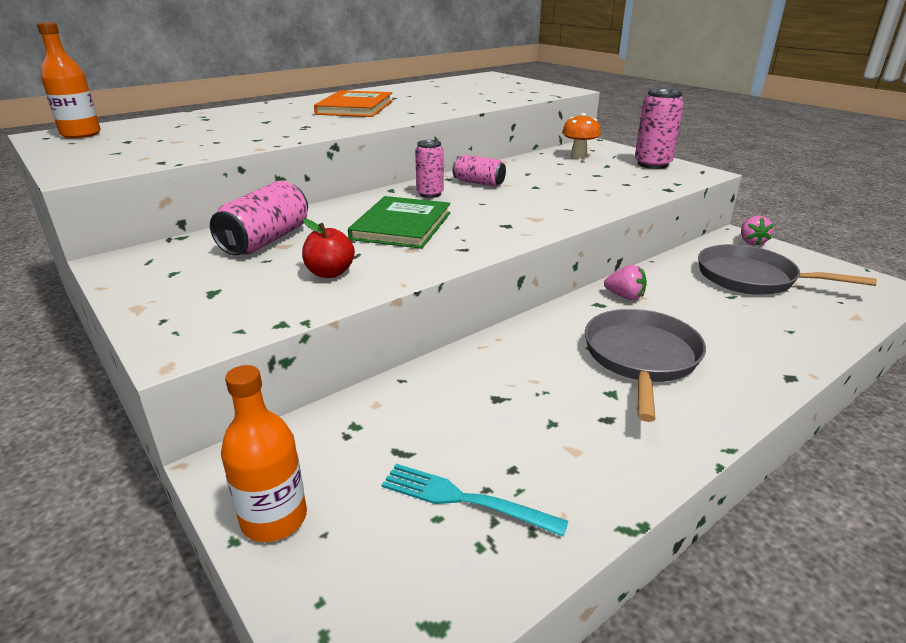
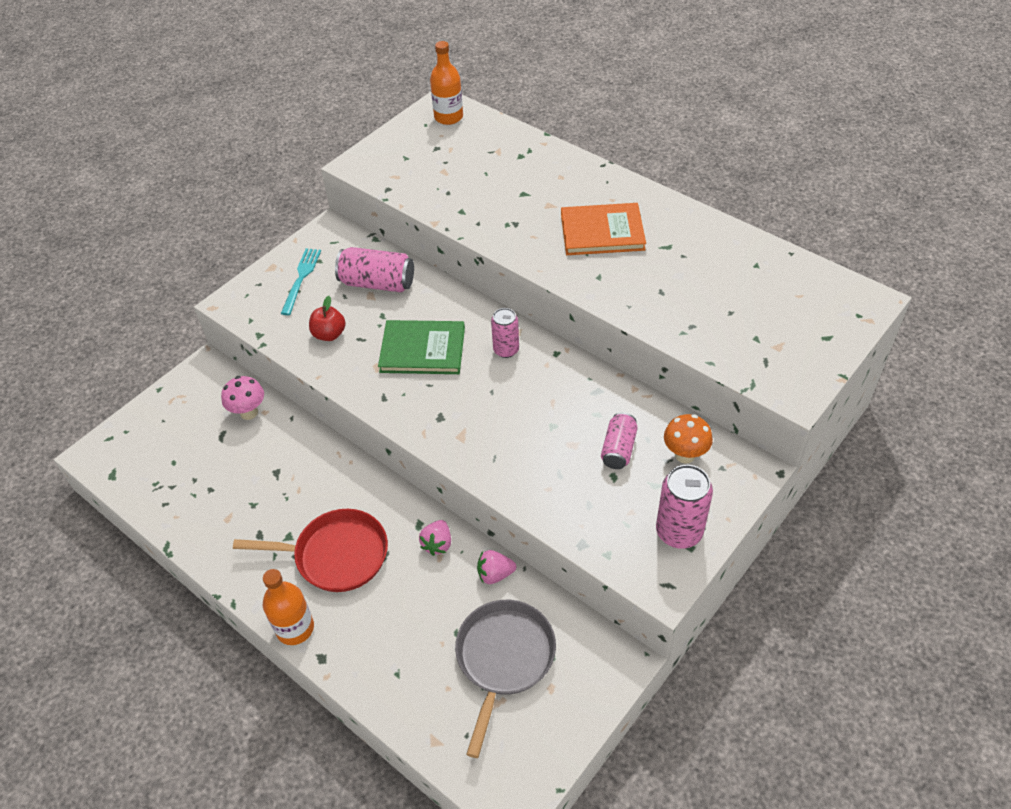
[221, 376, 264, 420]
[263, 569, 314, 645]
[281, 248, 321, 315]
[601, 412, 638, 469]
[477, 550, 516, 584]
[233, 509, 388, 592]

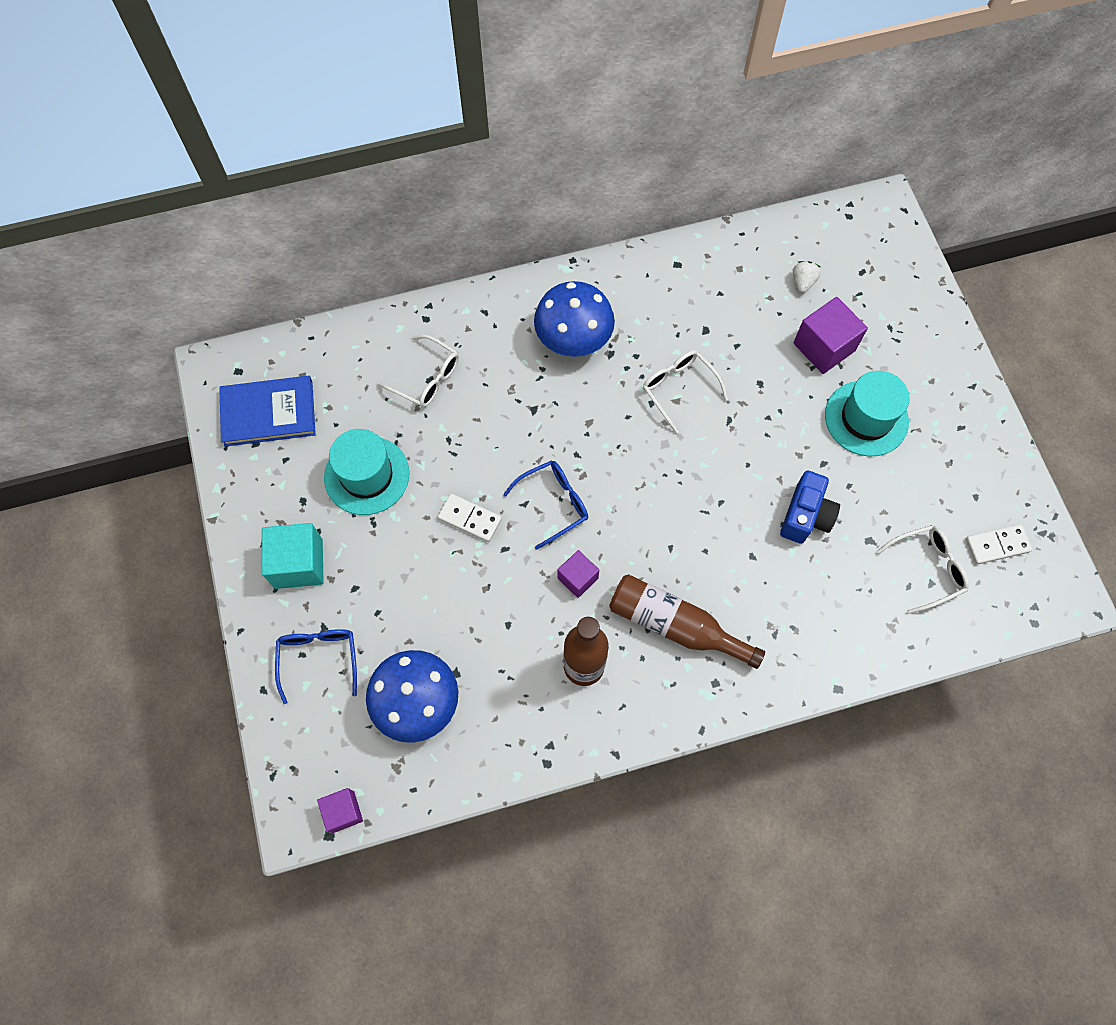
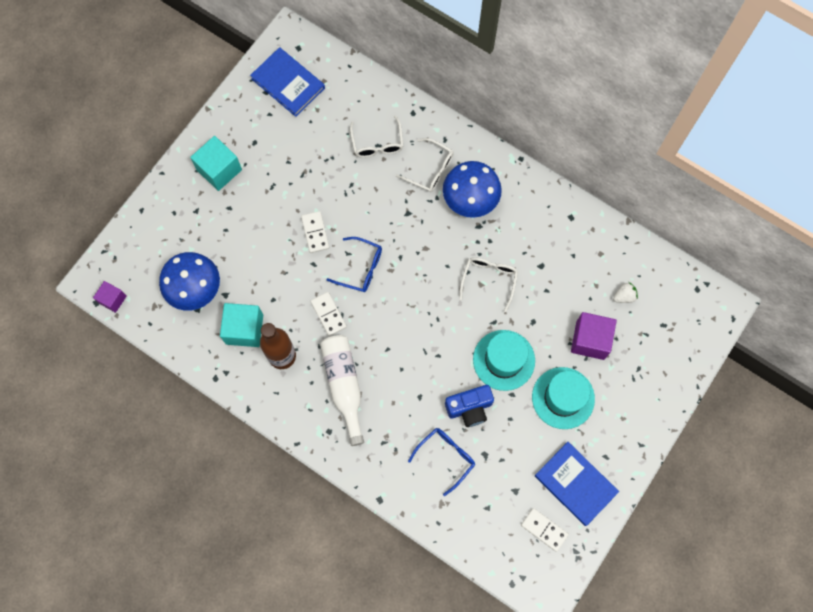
[220, 303, 263, 347]
[535, 442, 619, 526]
[408, 428, 475, 496]
[473, 330, 535, 391]
[396, 138, 454, 192]
[311, 292, 347, 336]
[320, 335, 364, 446]

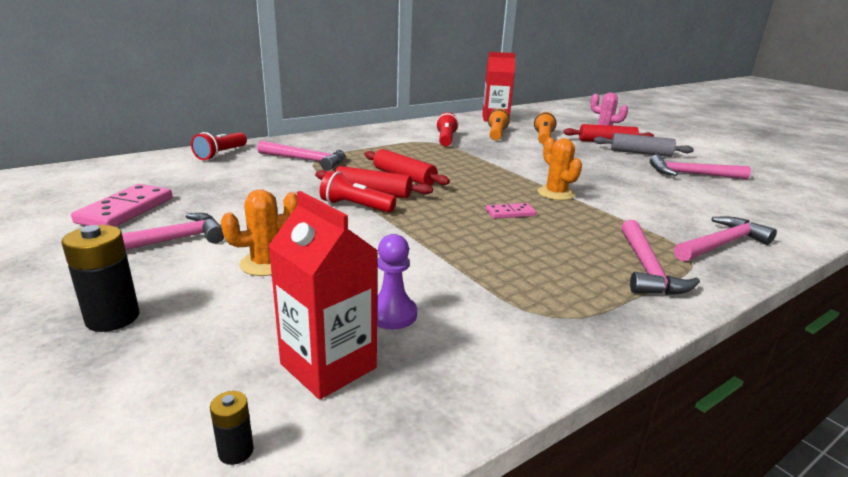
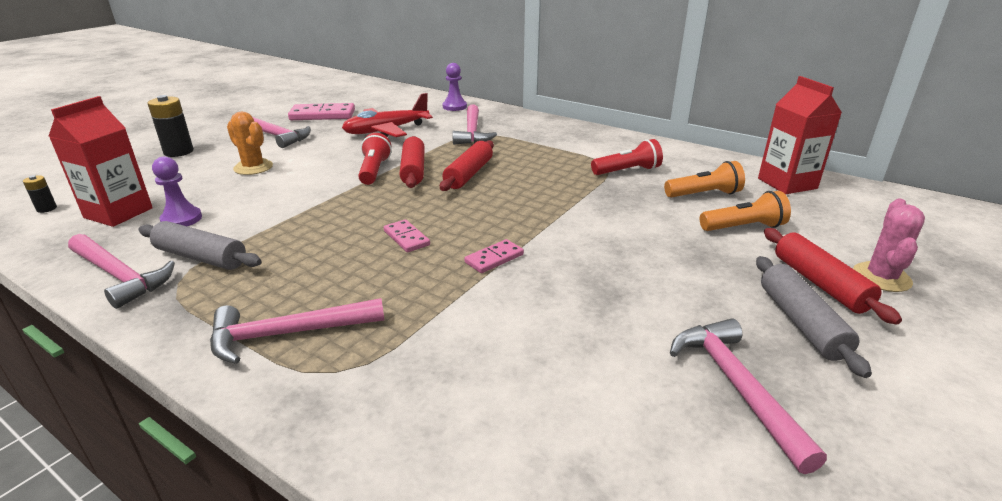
[139, 221, 262, 270]
[342, 93, 433, 137]
[68, 234, 175, 309]
[443, 63, 467, 111]
[464, 239, 524, 273]

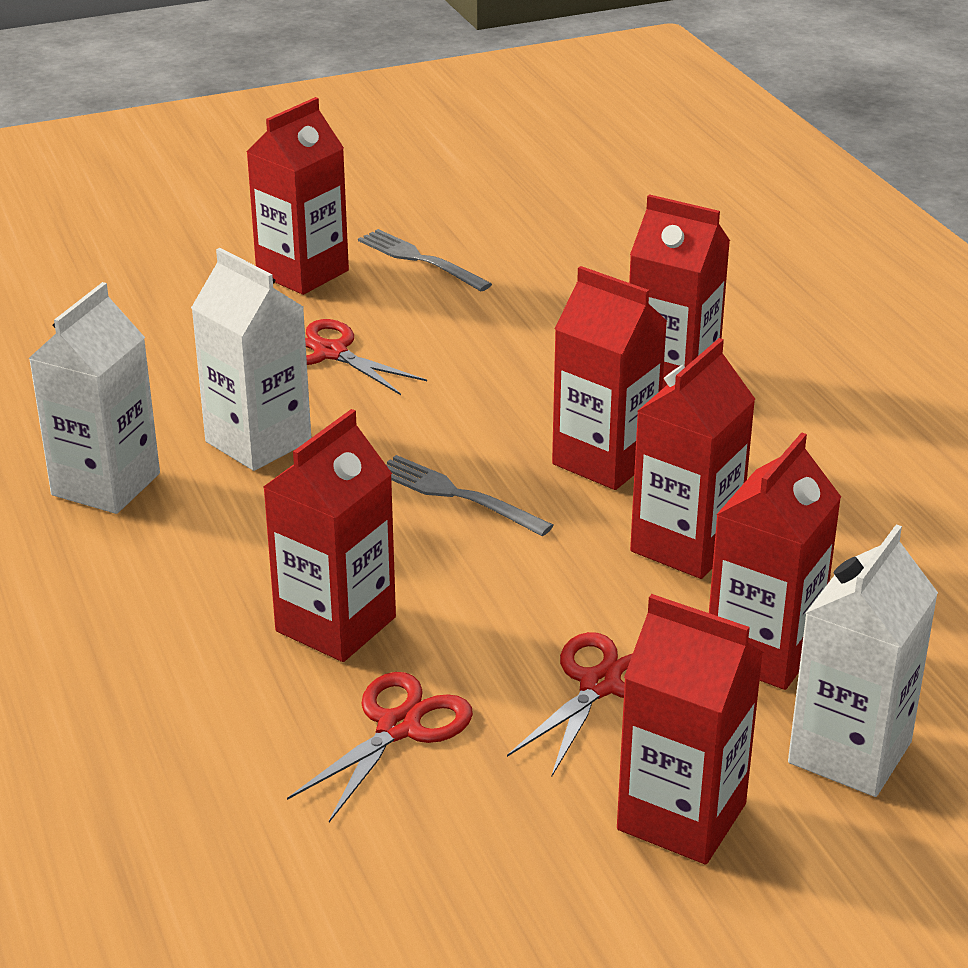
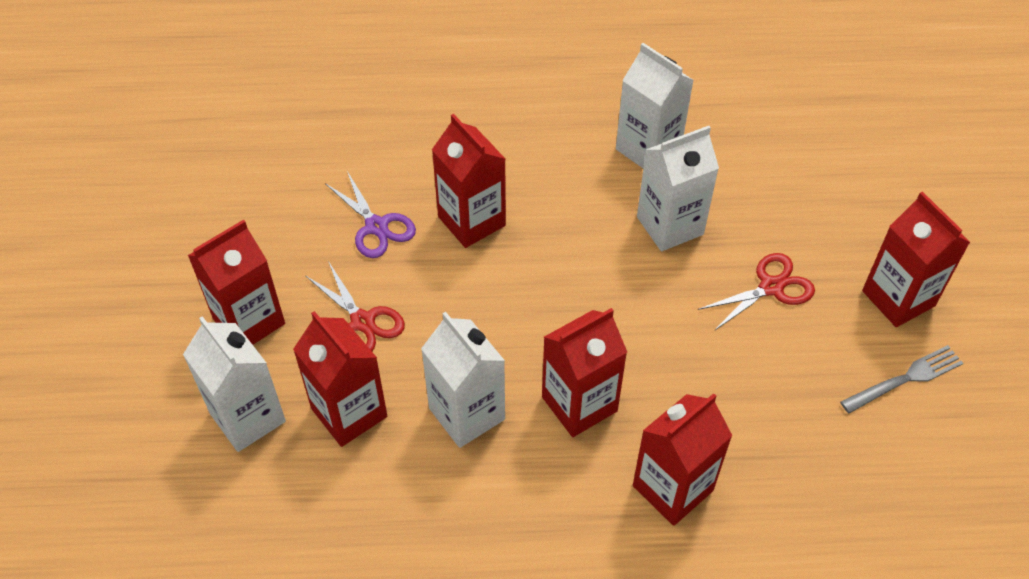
[386, 455, 554, 536] (first image)
[325, 171, 416, 258]
[421, 312, 505, 448]

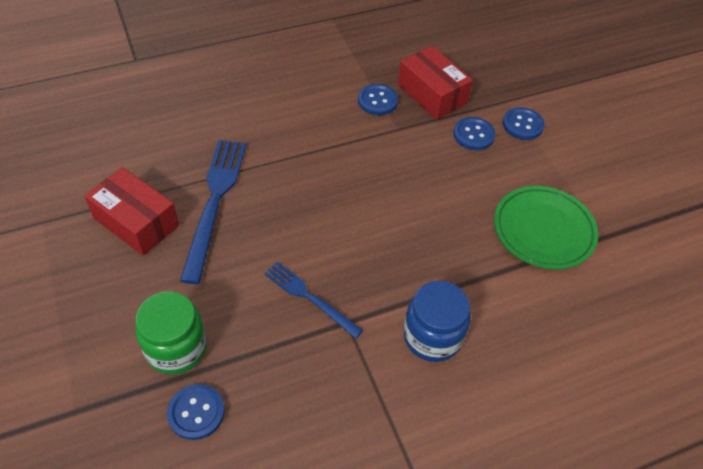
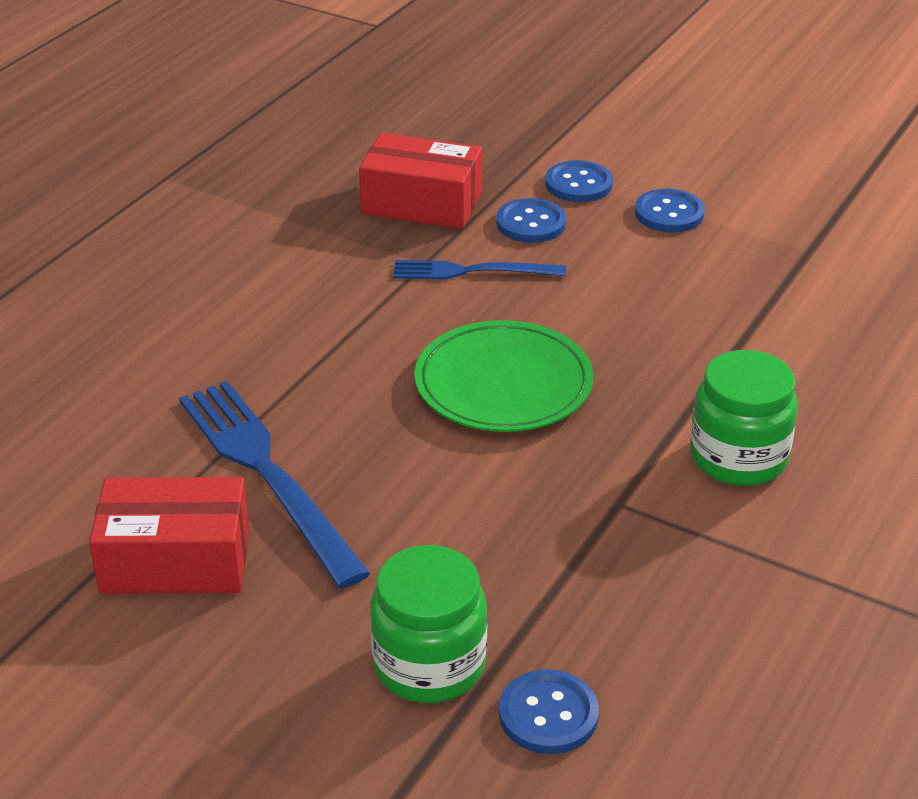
[393, 260, 566, 280]
[635, 188, 705, 233]
[415, 320, 593, 432]
[690, 350, 798, 486]

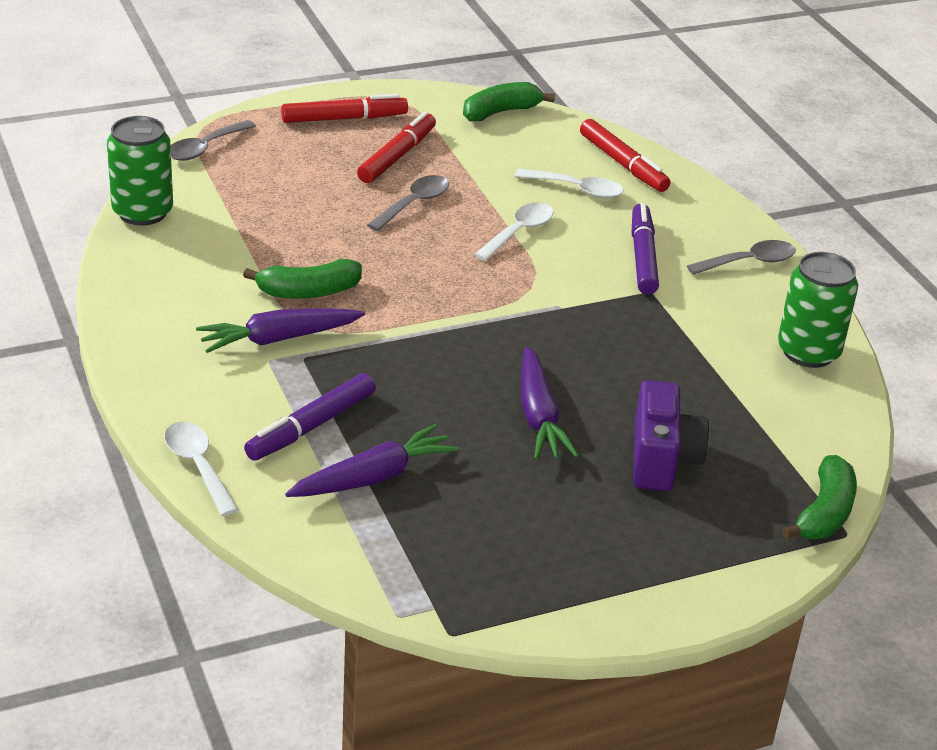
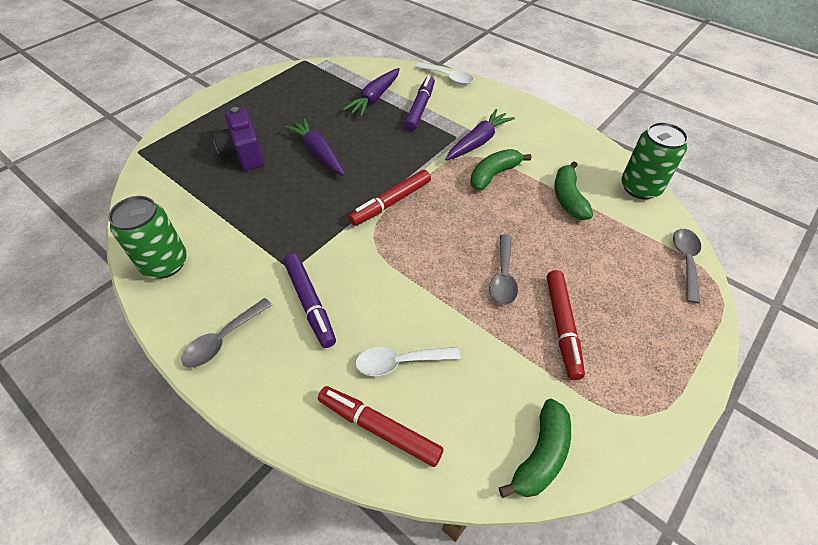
[474, 202, 553, 261] (first image)
[348, 170, 431, 226]
[554, 161, 593, 220]

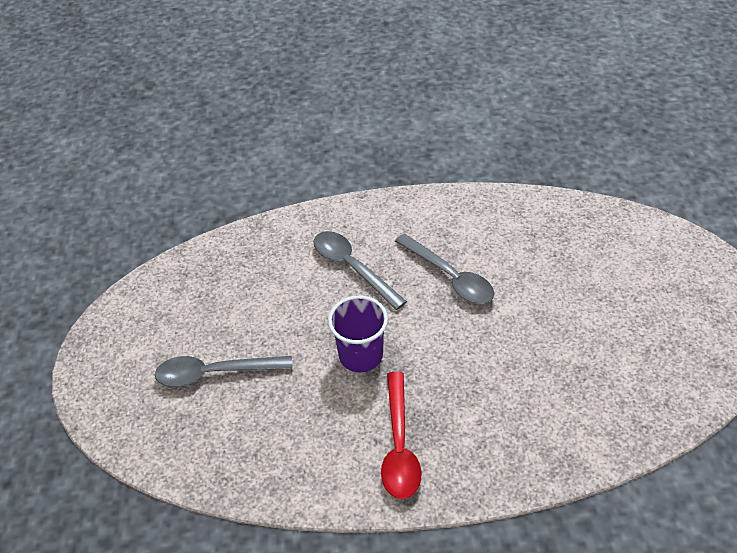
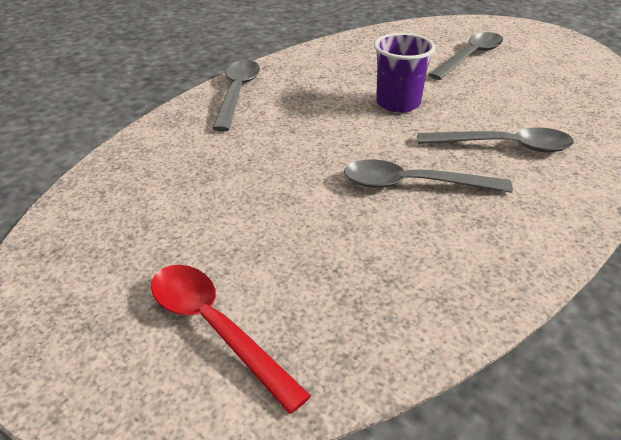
[212, 60, 260, 131]
[151, 265, 311, 414]

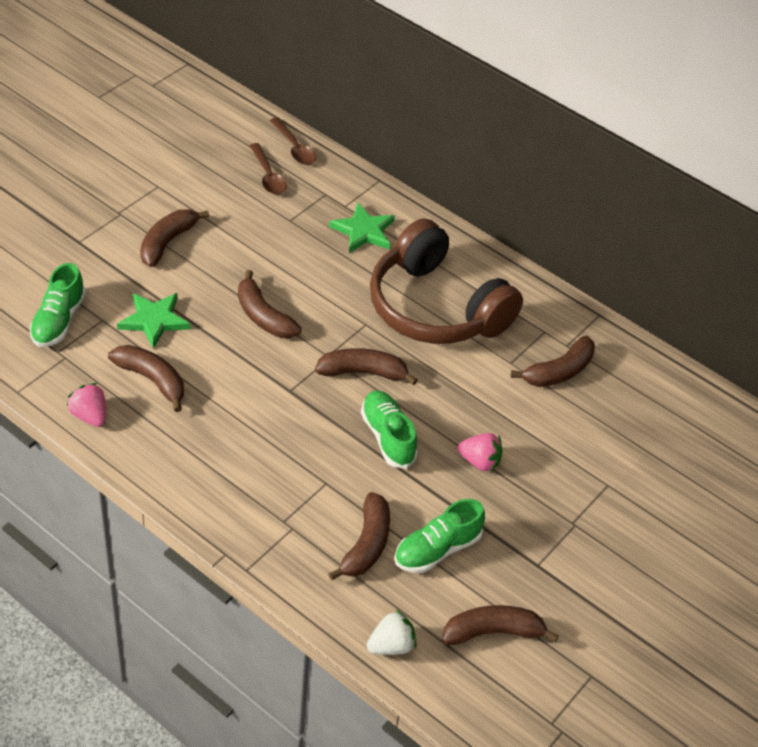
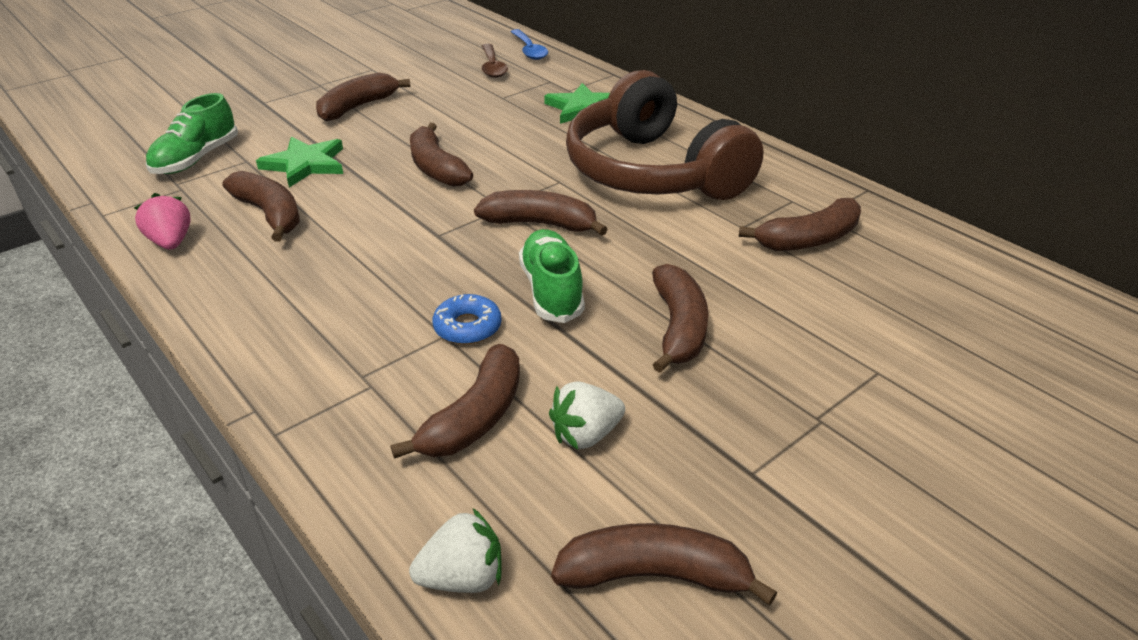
[433, 294, 502, 345]
[549, 381, 625, 450]
[652, 264, 708, 373]
[511, 29, 548, 60]

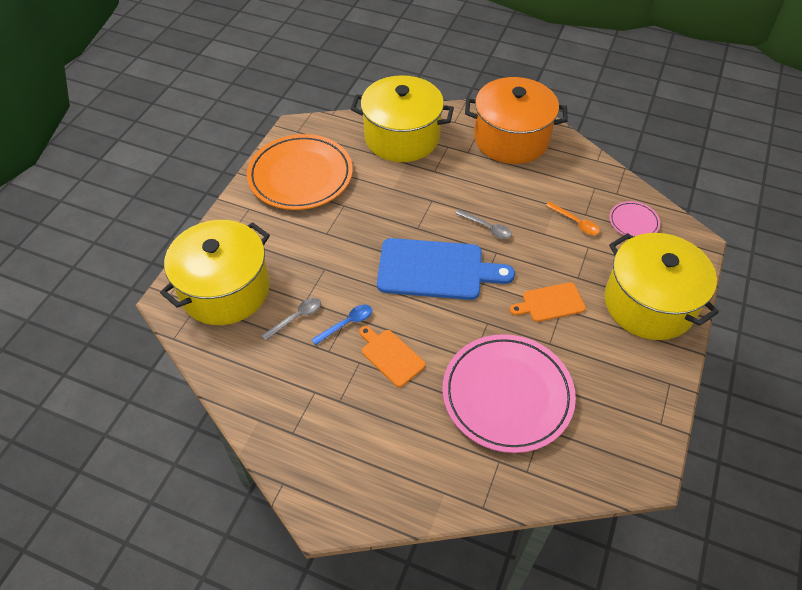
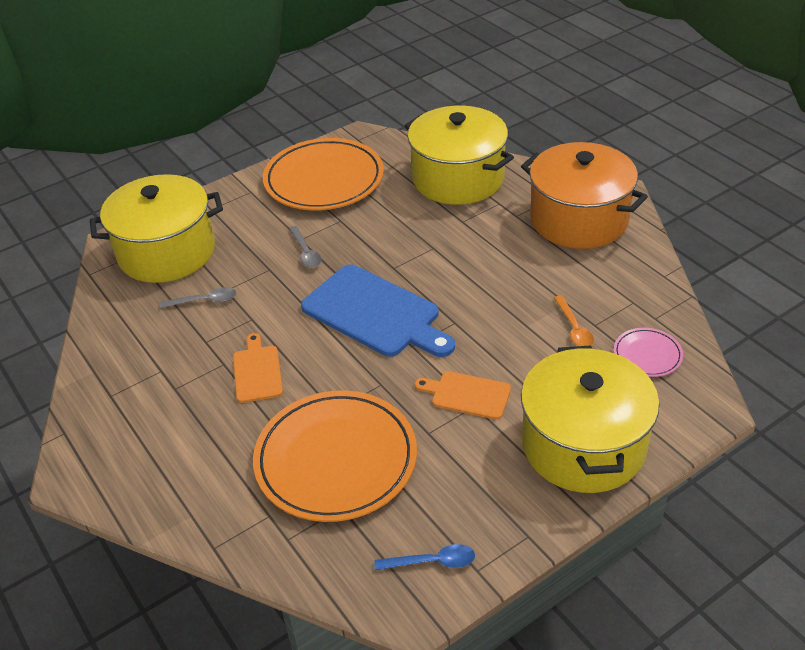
[374, 544, 475, 570]
[289, 226, 321, 268]
[253, 390, 417, 522]

